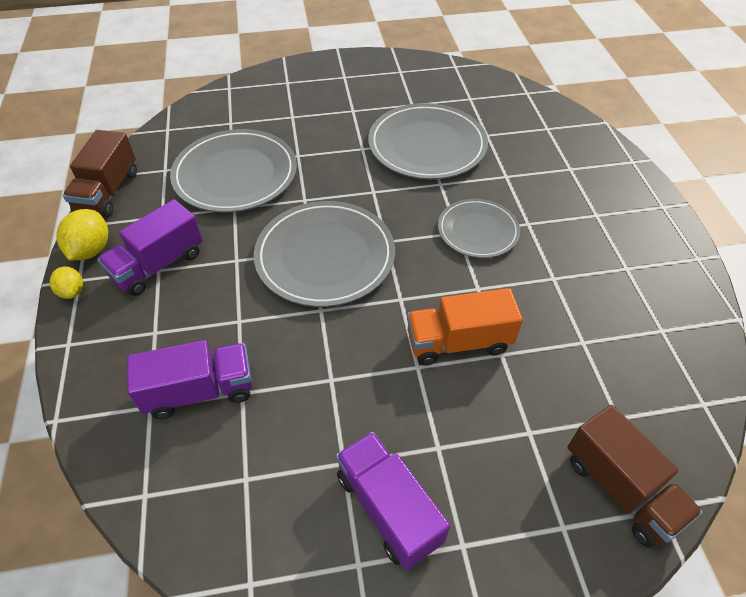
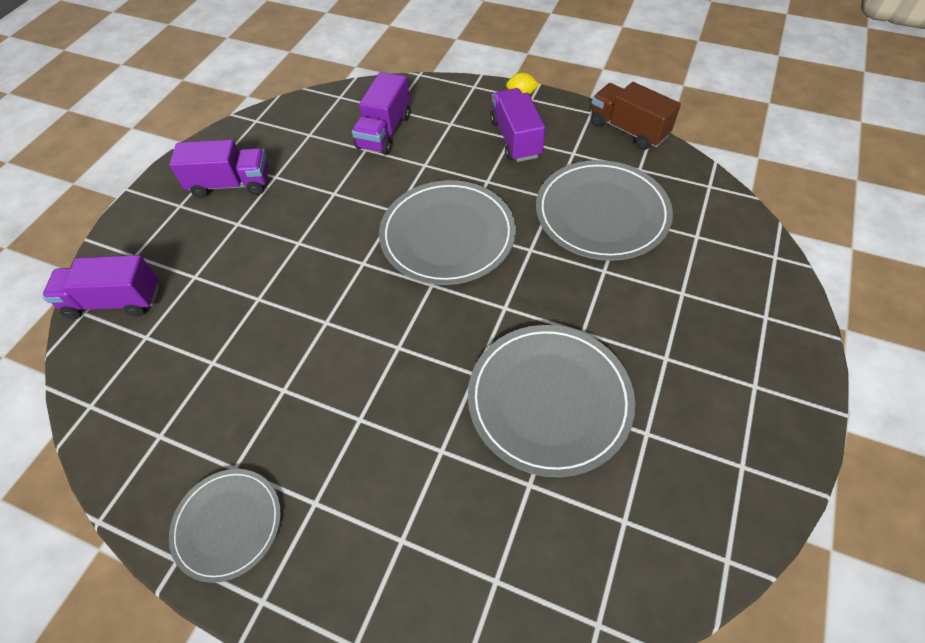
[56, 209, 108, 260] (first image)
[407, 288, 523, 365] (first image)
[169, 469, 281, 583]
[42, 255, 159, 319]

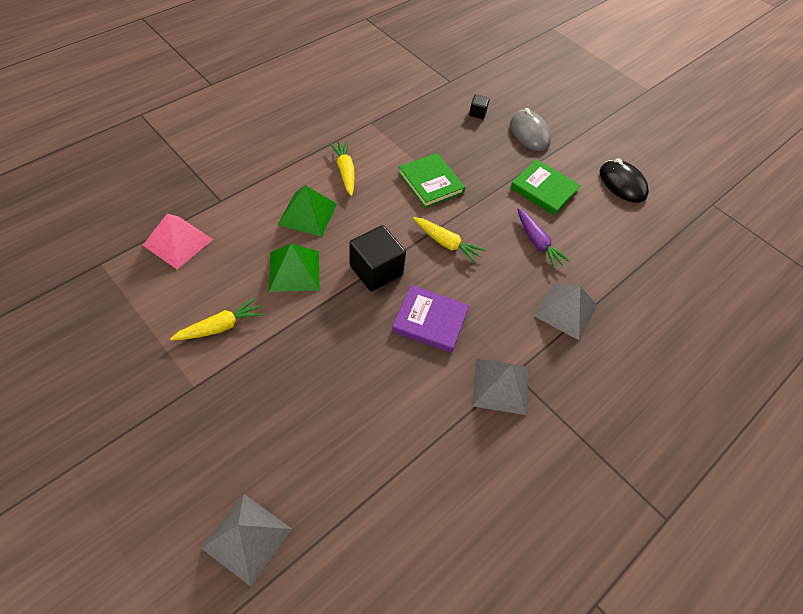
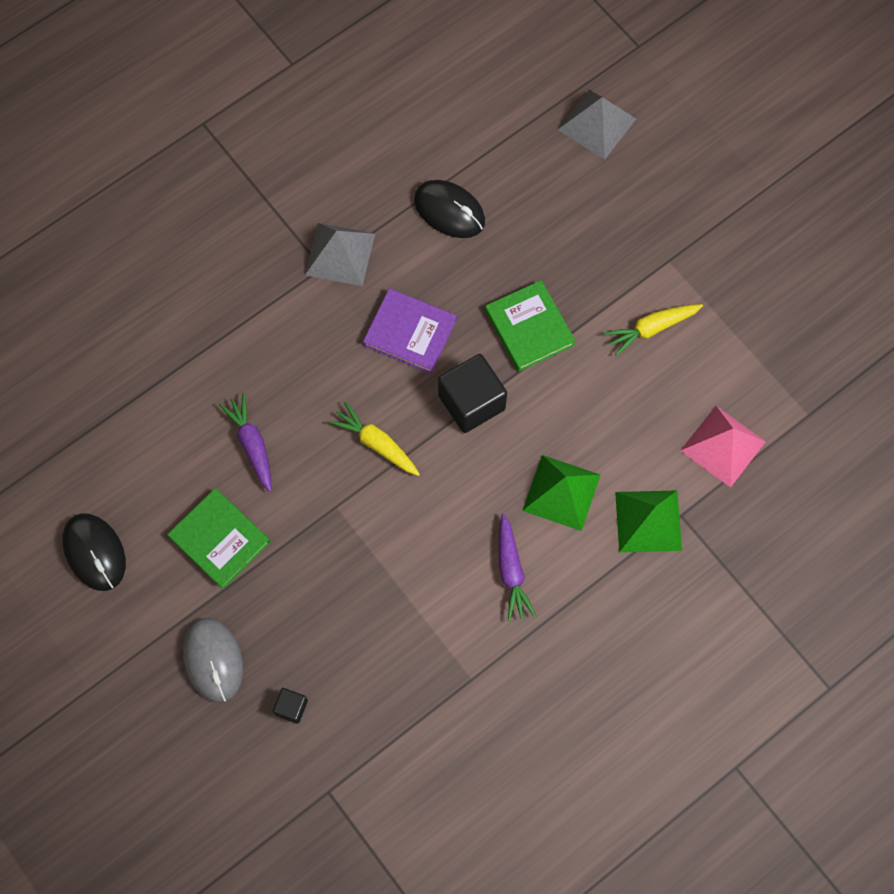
[534, 283, 598, 340] (first image)
[414, 180, 485, 238]
[615, 490, 682, 552]
[485, 280, 576, 371]
[498, 513, 536, 622]

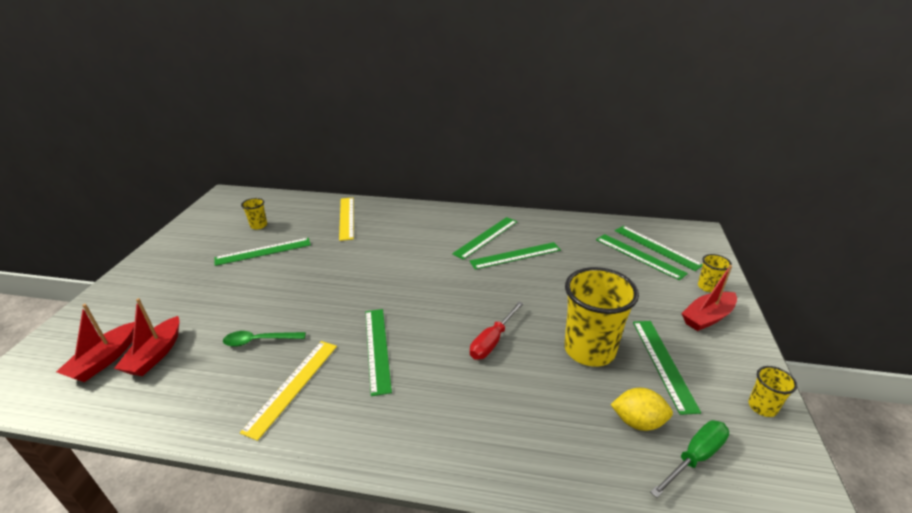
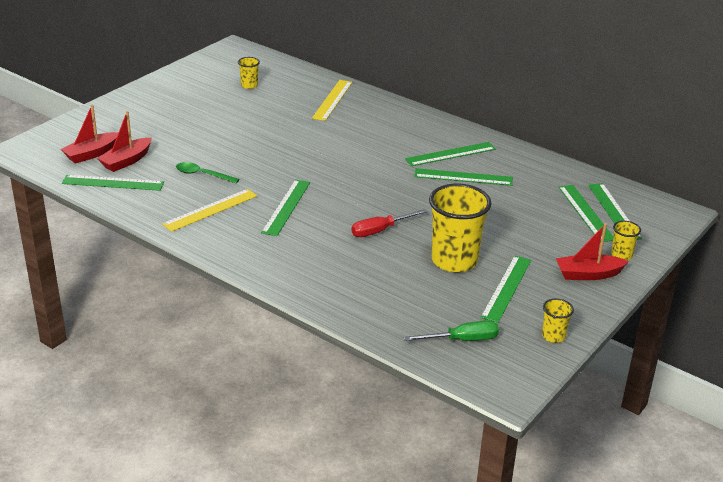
[610, 388, 673, 431] (first image)
[62, 175, 164, 191]

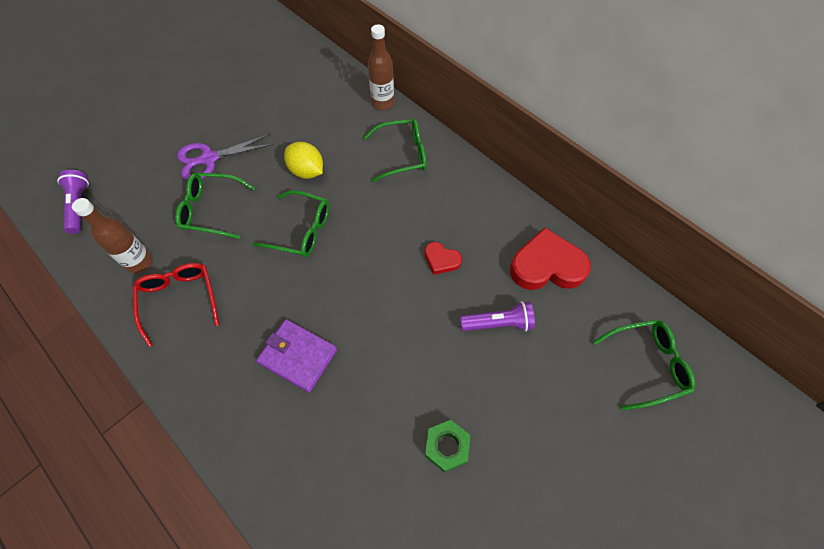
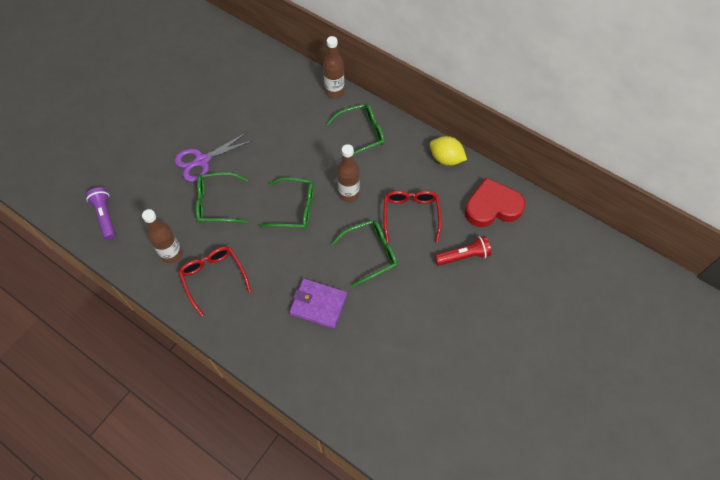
[425, 420, 470, 472] (first image)
[337, 144, 360, 202]
[430, 136, 467, 166]
[331, 220, 397, 287]
[383, 191, 442, 242]
[435, 236, 491, 266]

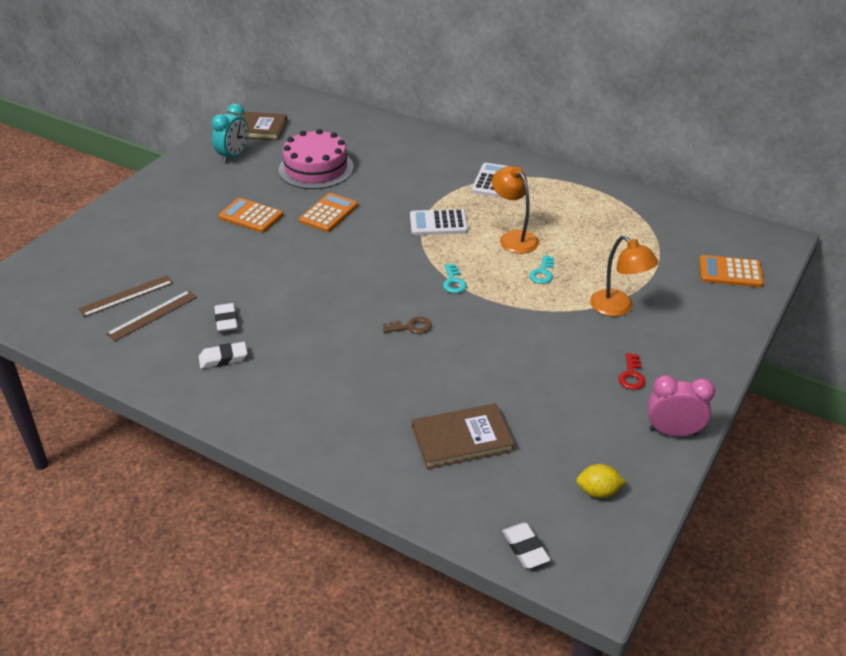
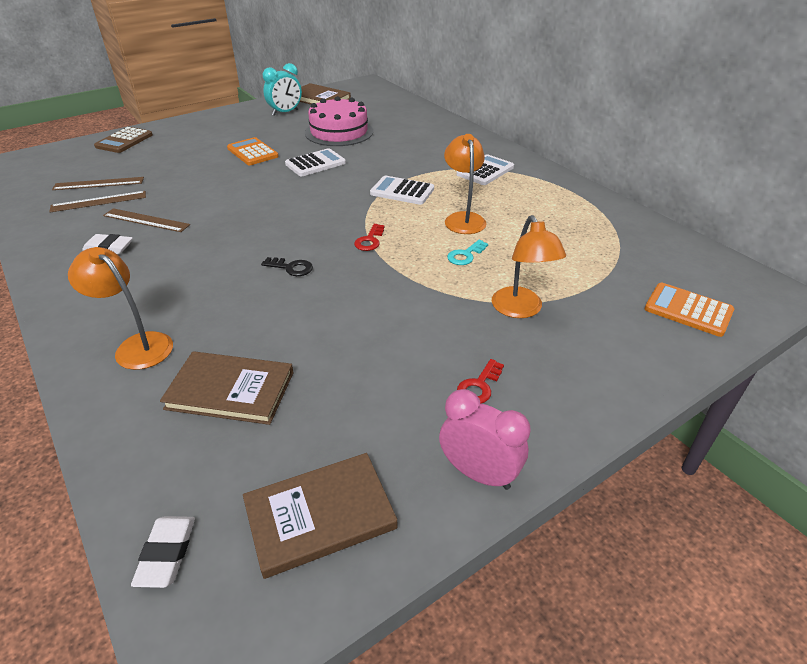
[68, 247, 173, 370]
[94, 127, 153, 153]
[103, 208, 190, 232]
[243, 453, 398, 579]
[285, 148, 346, 176]
[261, 257, 313, 276]
[354, 224, 384, 251]

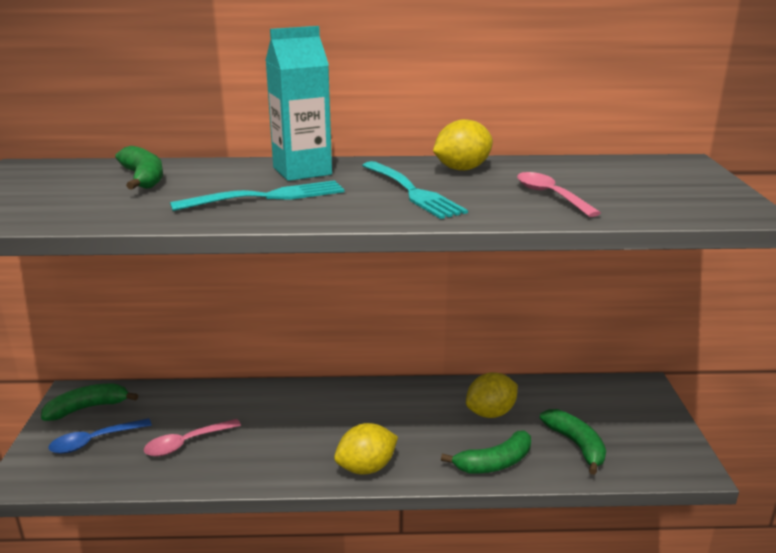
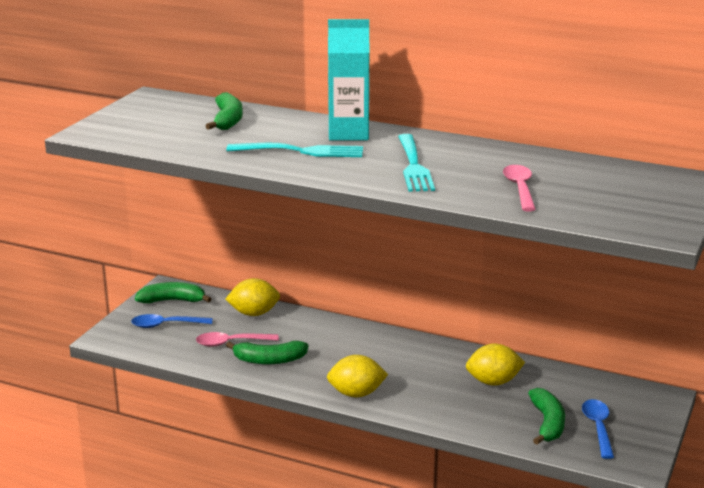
[582, 399, 614, 459]
[226, 278, 280, 316]
[226, 341, 309, 364]

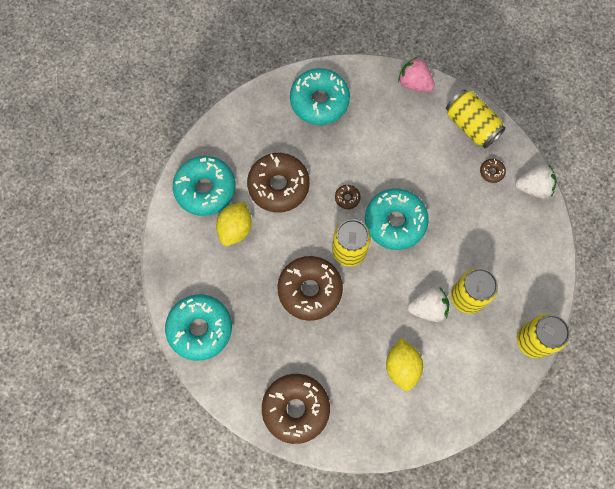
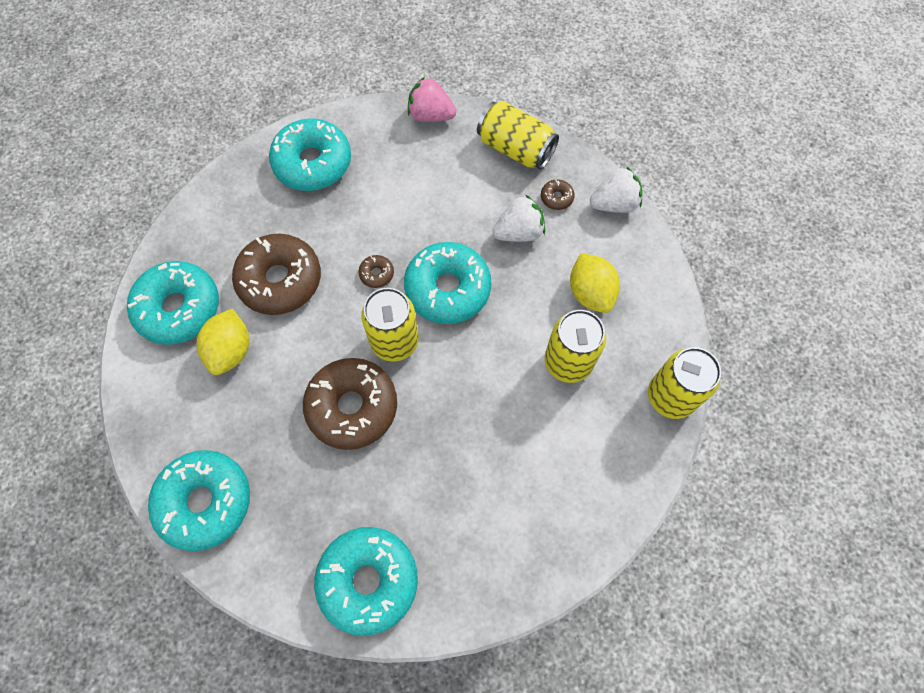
[570, 253, 620, 313]
[493, 194, 545, 242]
[314, 527, 418, 636]

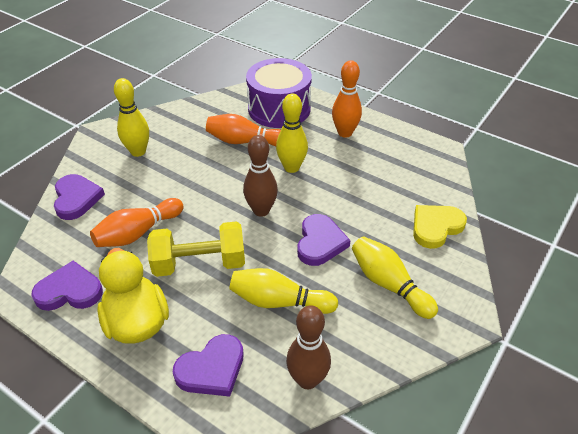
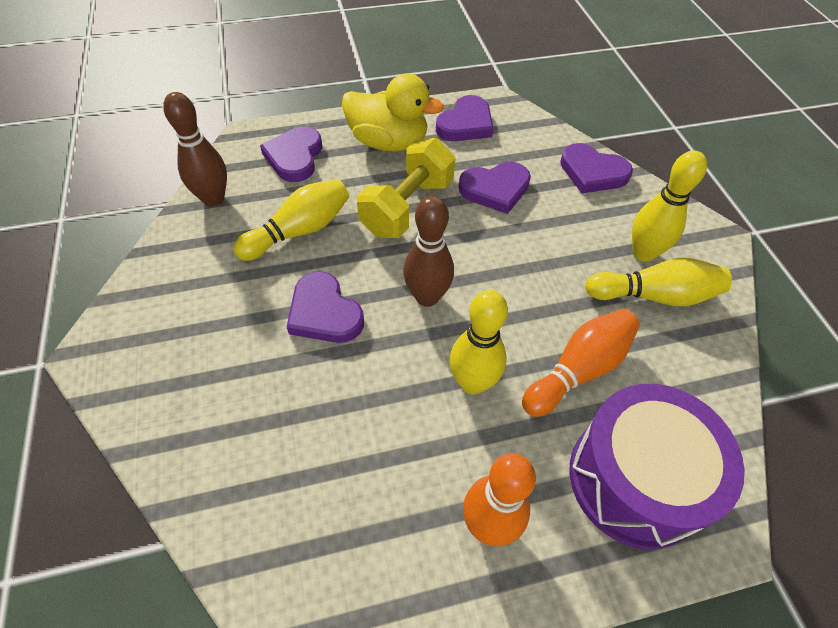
[413, 205, 467, 249] (first image)
[585, 258, 732, 307]
[459, 162, 531, 214]

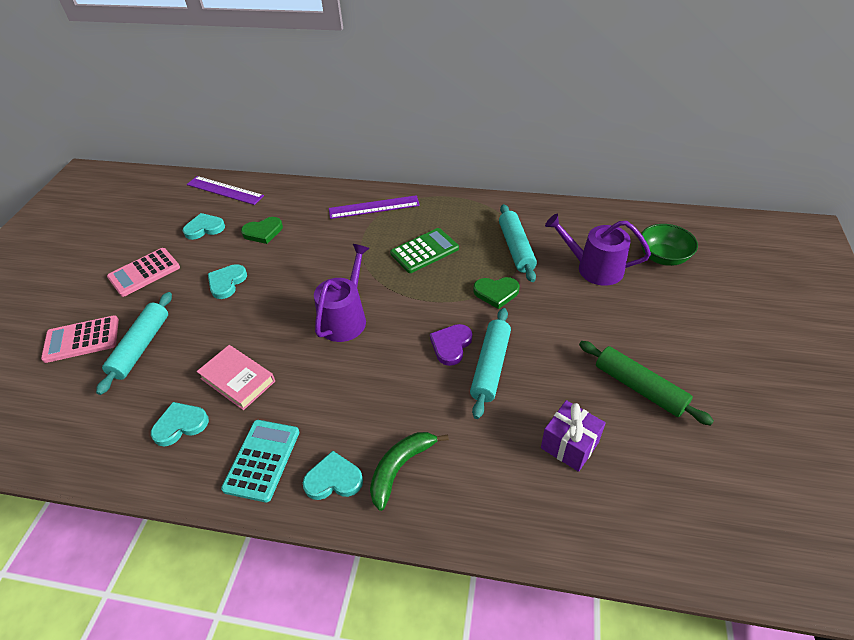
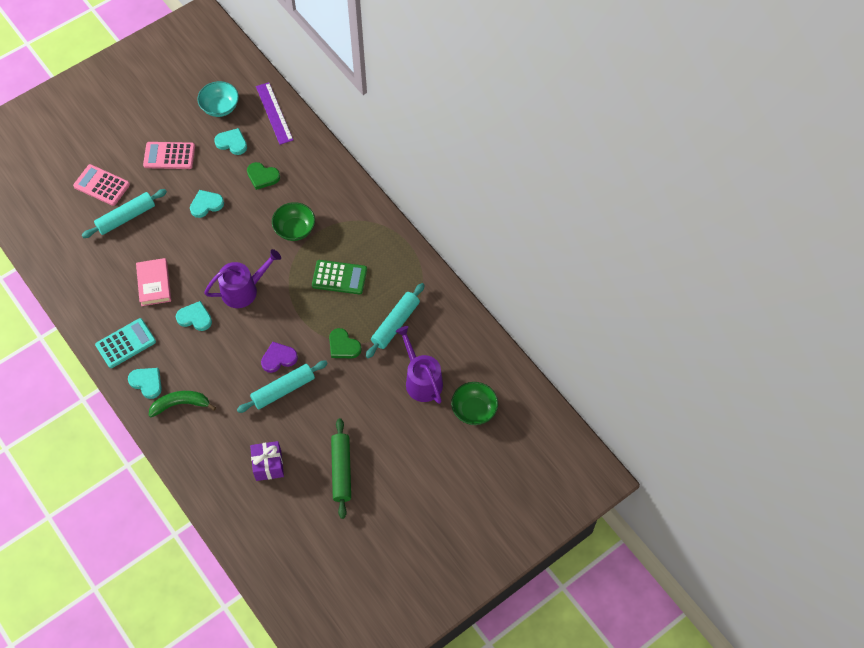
[329, 195, 420, 219] (first image)
[197, 81, 239, 117]
[272, 202, 315, 241]
[176, 301, 212, 331]

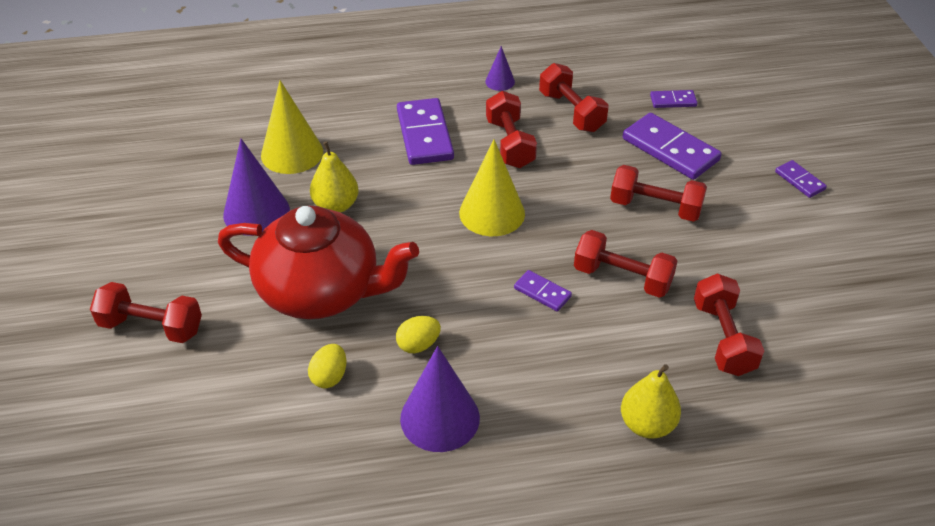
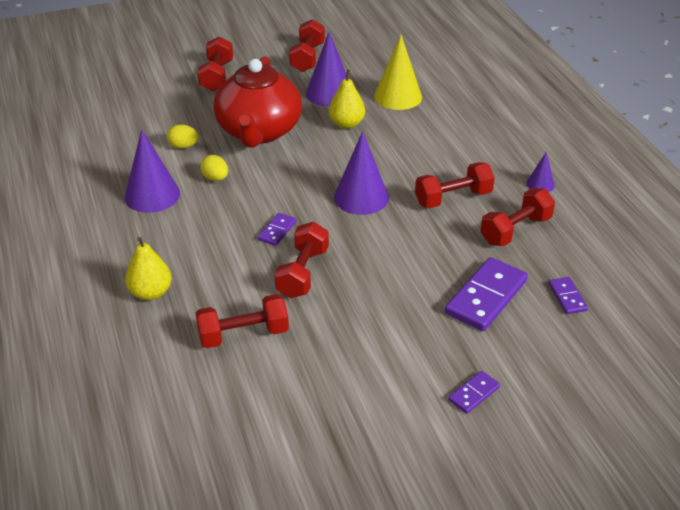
[397, 98, 454, 165] (first image)
[289, 19, 325, 72]
[334, 131, 389, 215]

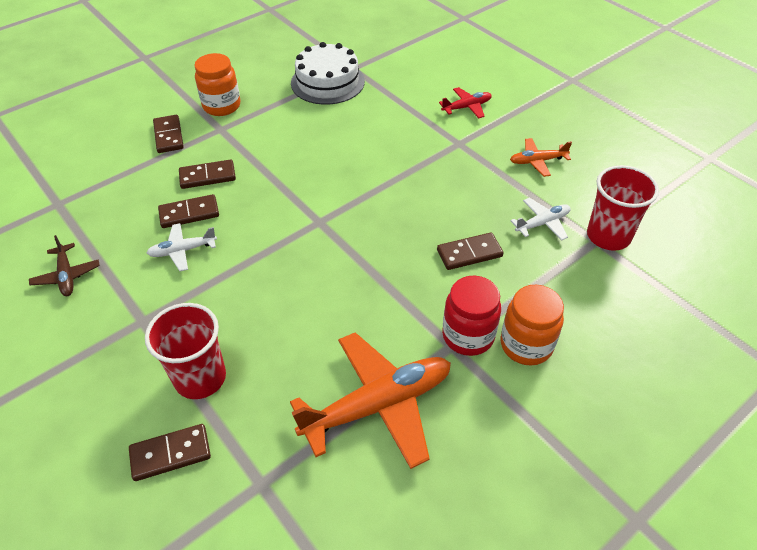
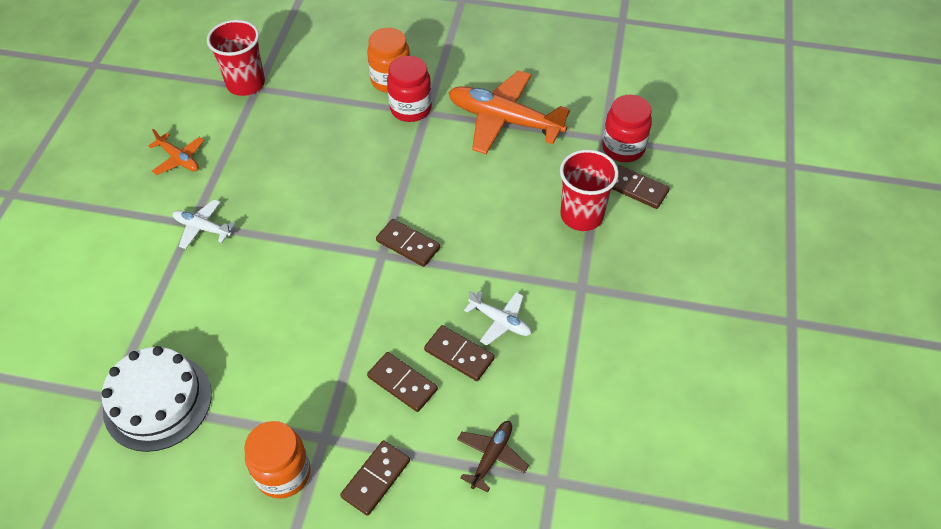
[439, 87, 492, 118] (first image)
[602, 95, 652, 162]
[457, 421, 529, 493]
[376, 219, 440, 267]
[173, 200, 235, 249]

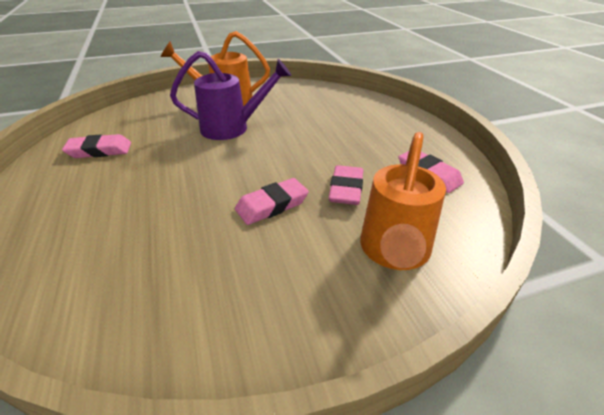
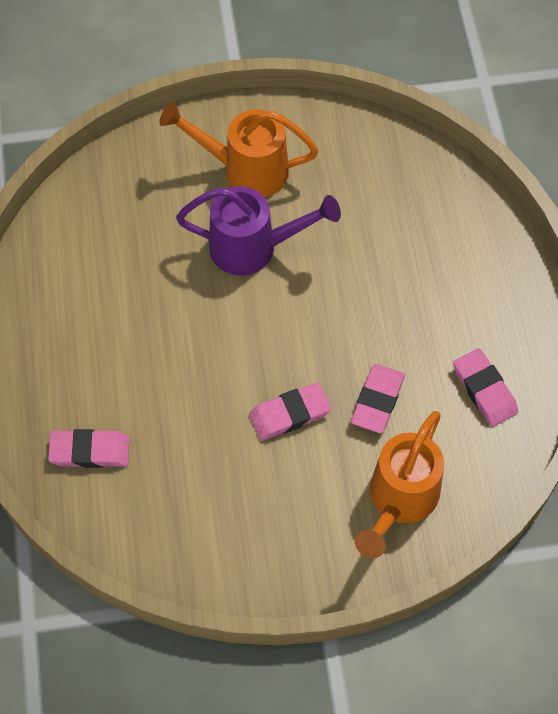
[48, 429, 129, 468]

